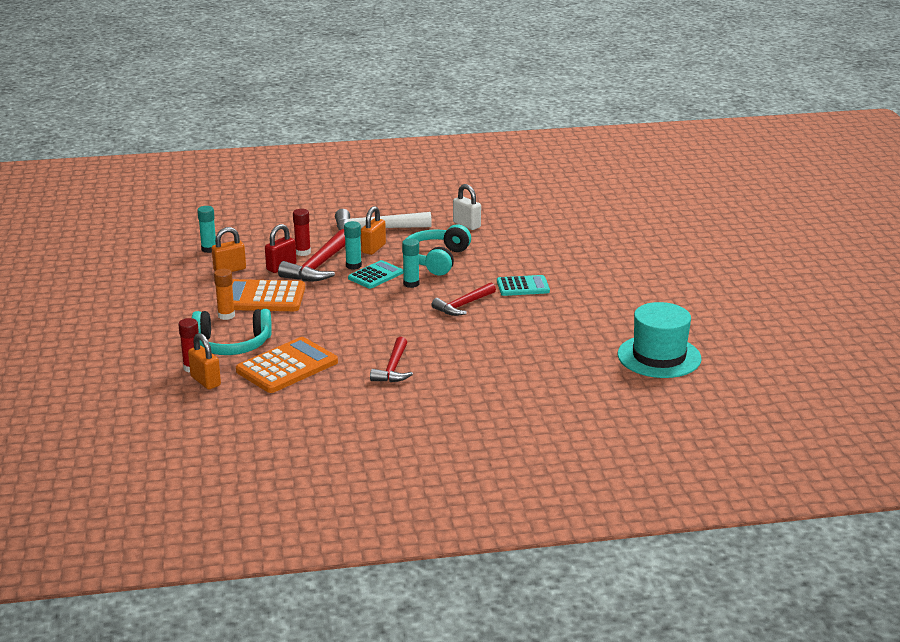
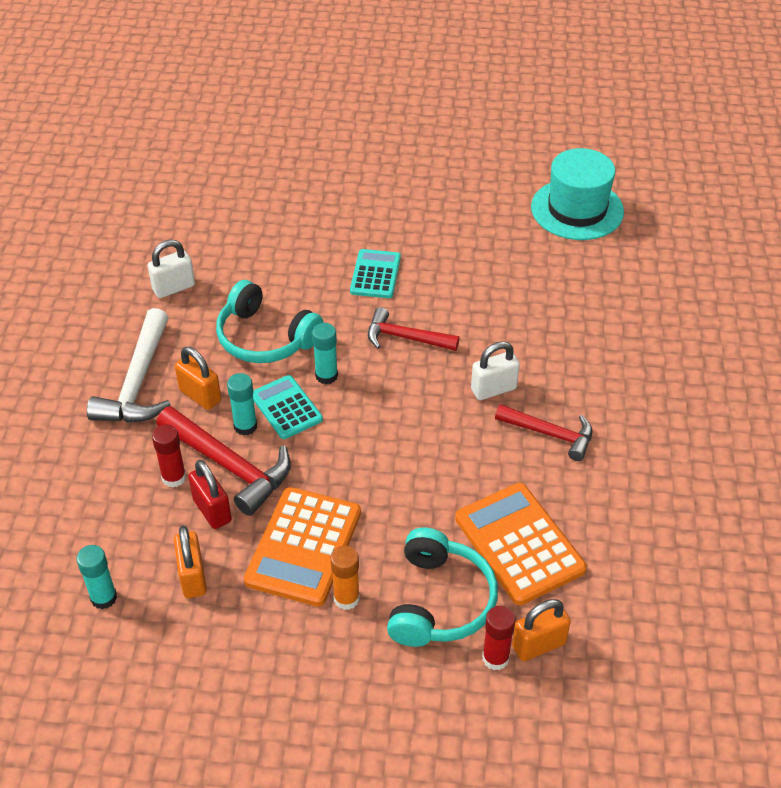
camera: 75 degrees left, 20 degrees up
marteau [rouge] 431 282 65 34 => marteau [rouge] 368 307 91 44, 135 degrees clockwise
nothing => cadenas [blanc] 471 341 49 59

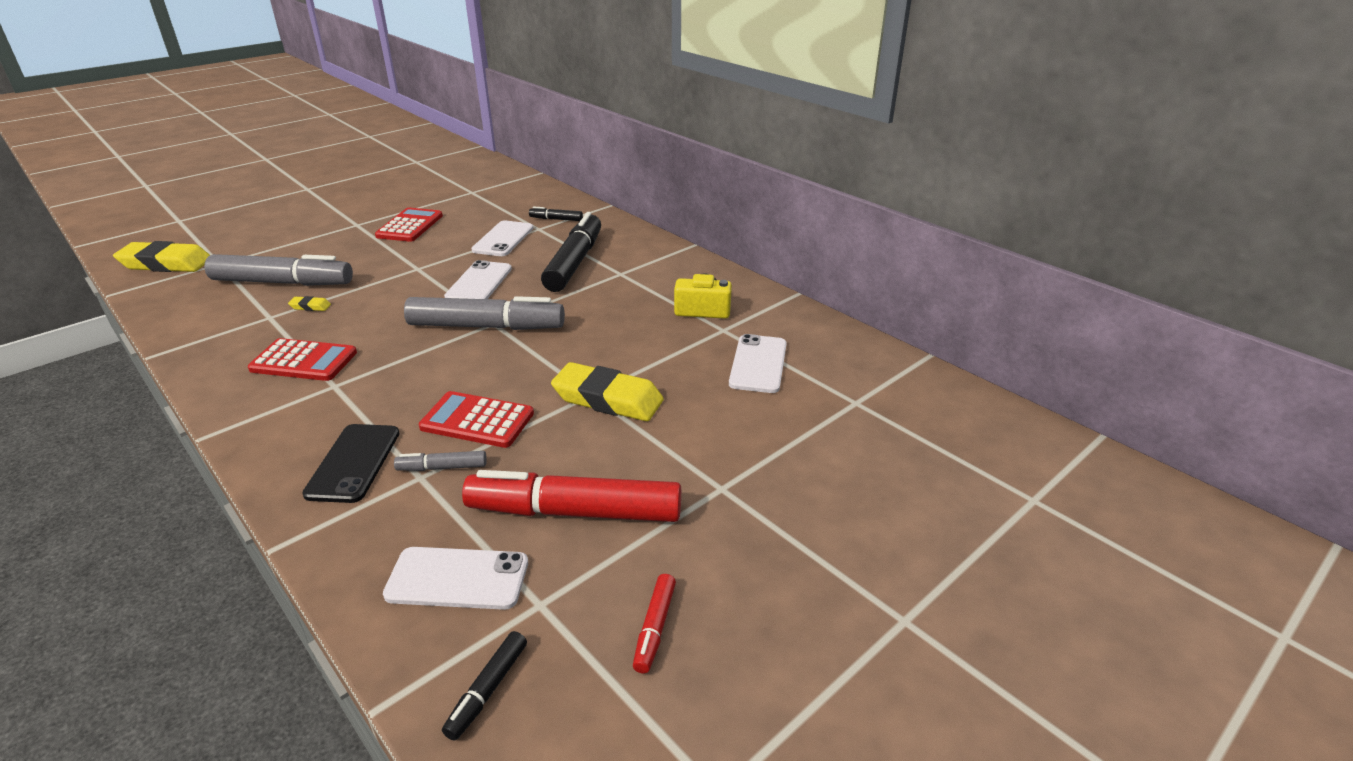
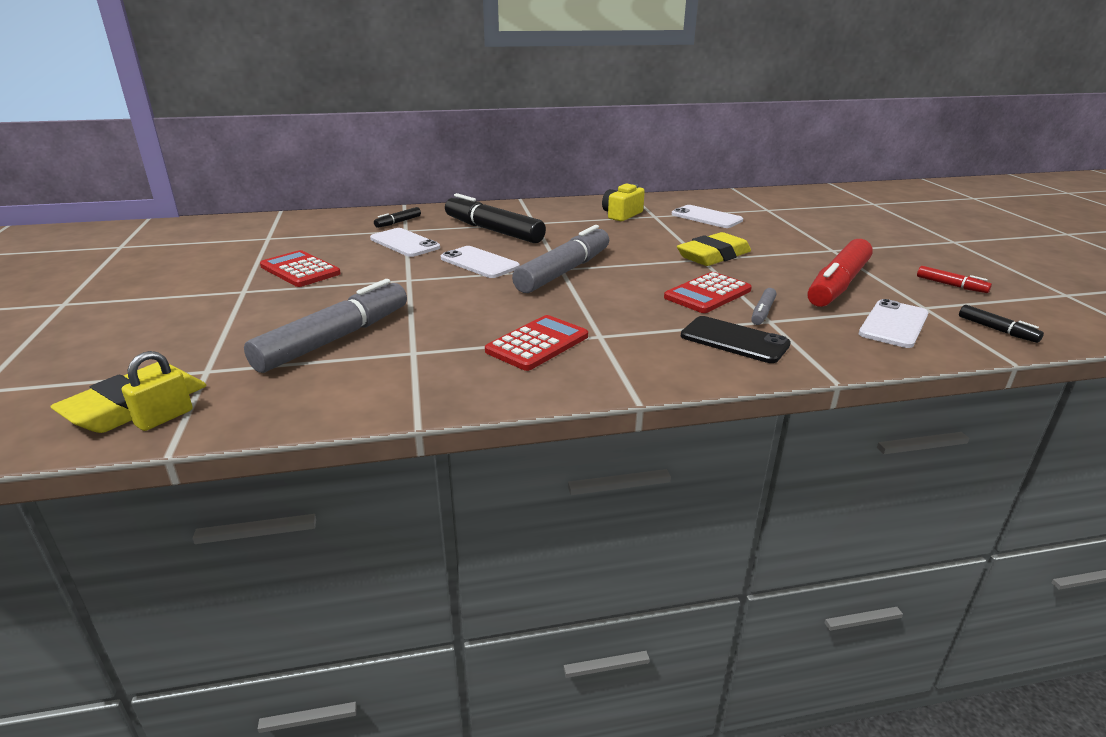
camera: 60 degrees left, 5 degrees down
nothing => cadenas [jaune] 122 351 70 80
gomme [jaune] 288 296 43 15 => nothing

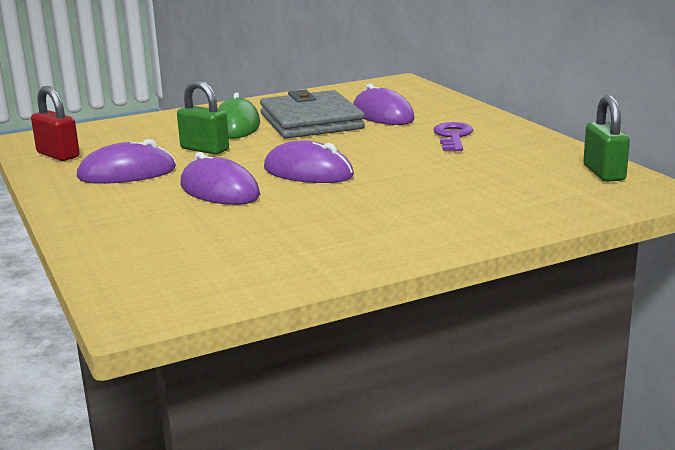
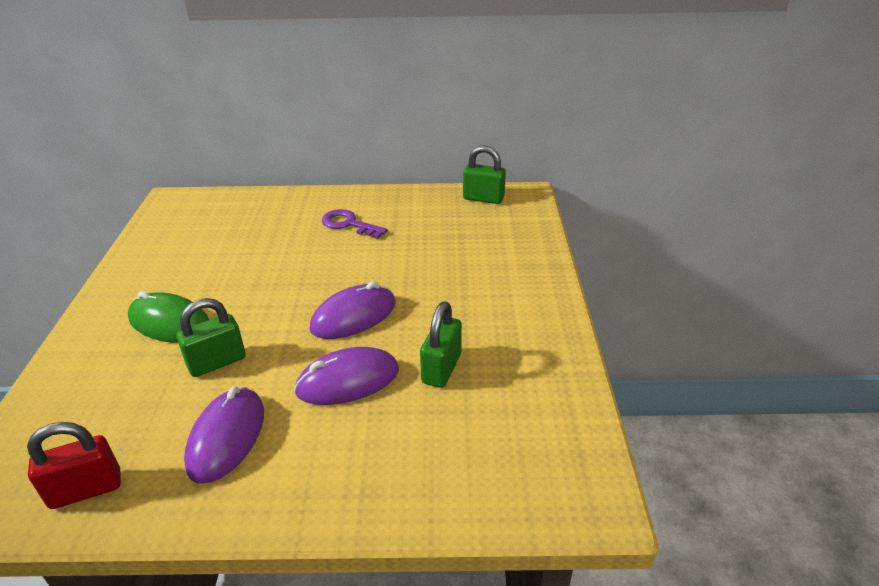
camera: 65 degrees left, 15 degrees up
nothing => cadenas [vert] 420 301 42 87
portefeuille [gris] 260 89 105 50 => nothing
souris [violet] 353 83 62 42 => nothing

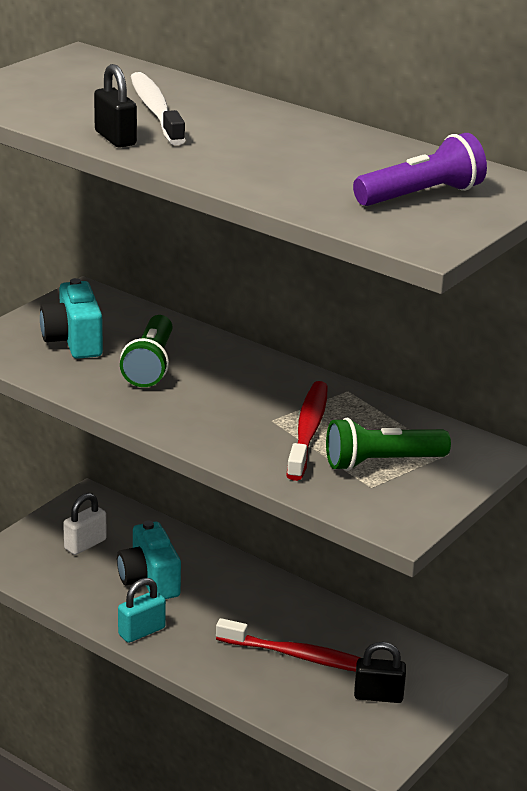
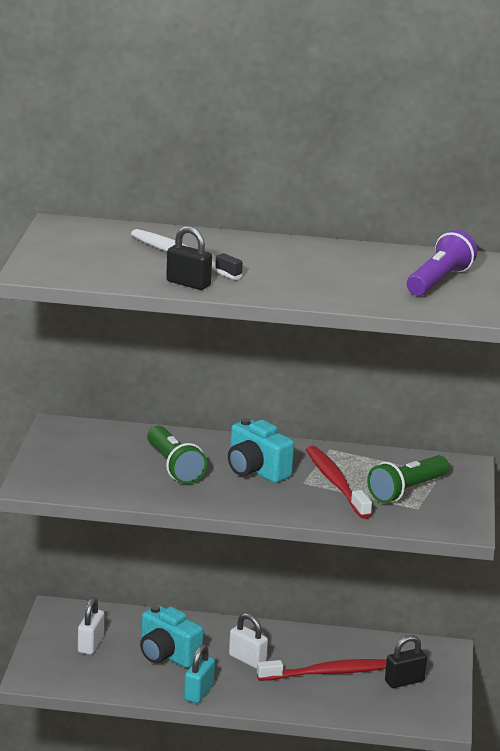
camera: 30 degrees left, 5 degrees down
appareil photo [turquoise] 40 278 63 81 => appareil photo [turquoise] 228 418 66 65, moved
nothing => cadenas [blanc] 229 613 39 56

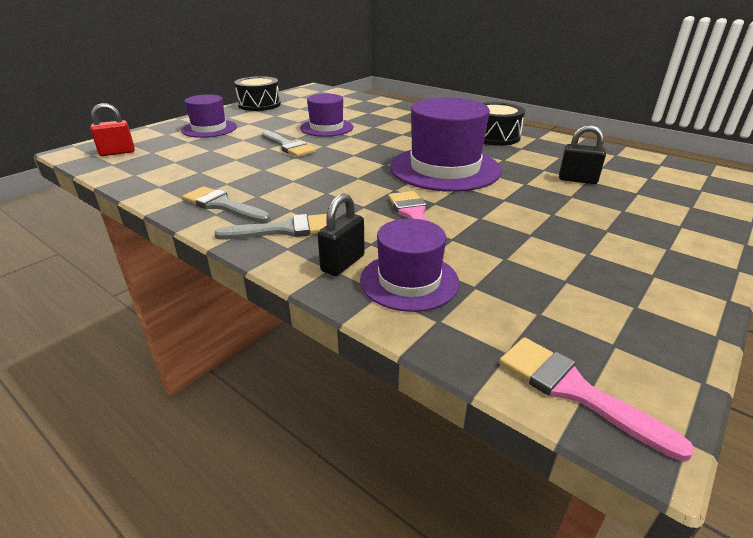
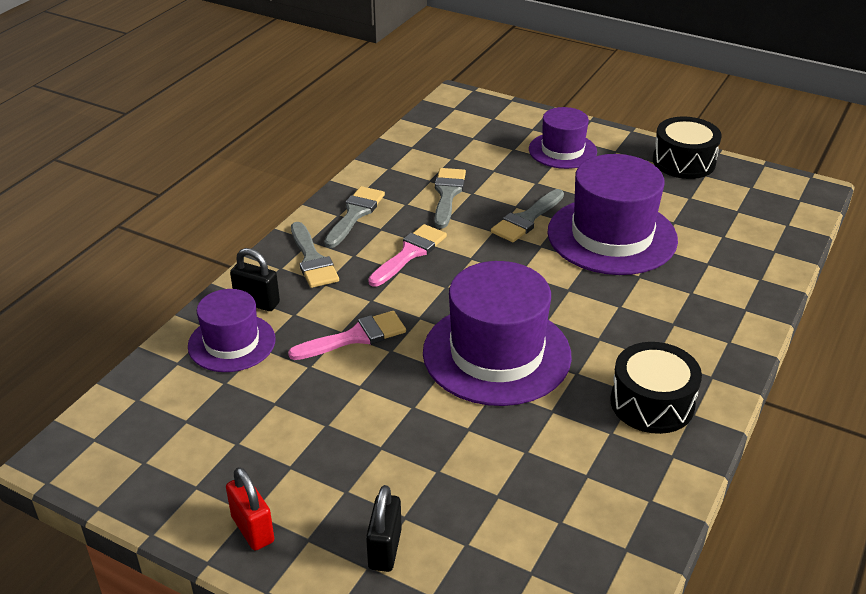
camera: 80 degrees right, 5 degrees up
cadenas [rouge] 90 103 44 53 => cadenas [rouge] 226 467 48 84, moved
cadenas [noir] 559 125 47 59 => cadenas [noir] 366 485 36 87, moved
pinceau [rose] 499 337 196 124 => pinceau [rose] 368 224 79 63, moved
nothing => pinceau [gris] 435 168 31 60
chapeau [violet] 300 94 53 43 => chapeau [violet] 547 154 131 121, x1.69

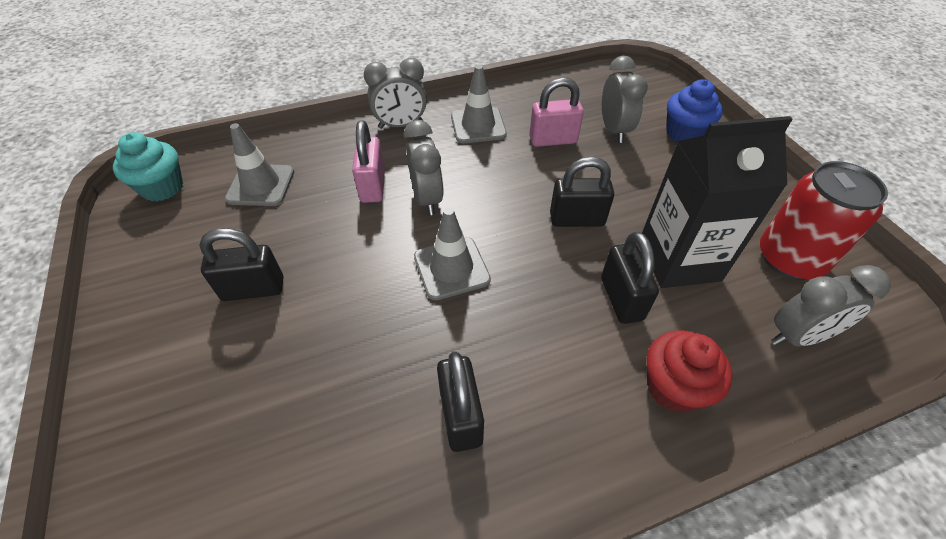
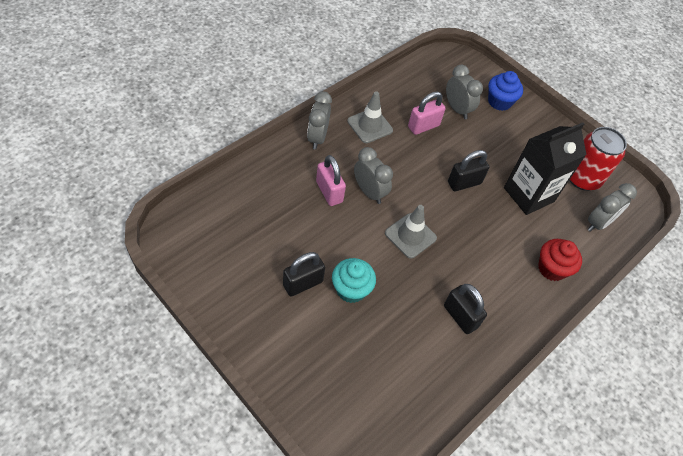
camera: 30 degrees left, 5 degrees up
réveil [gris] 364 58 63 71 => réveil [gris] 307 91 25 59, 135 degrees clockwise
muffin [turquoise] 113 132 70 69 => muffin [turquoise] 332 258 44 45, moved
cône de chantier [gris] 225 123 69 83 => nothing
cadenas [noir] 601 232 58 92 => nothing

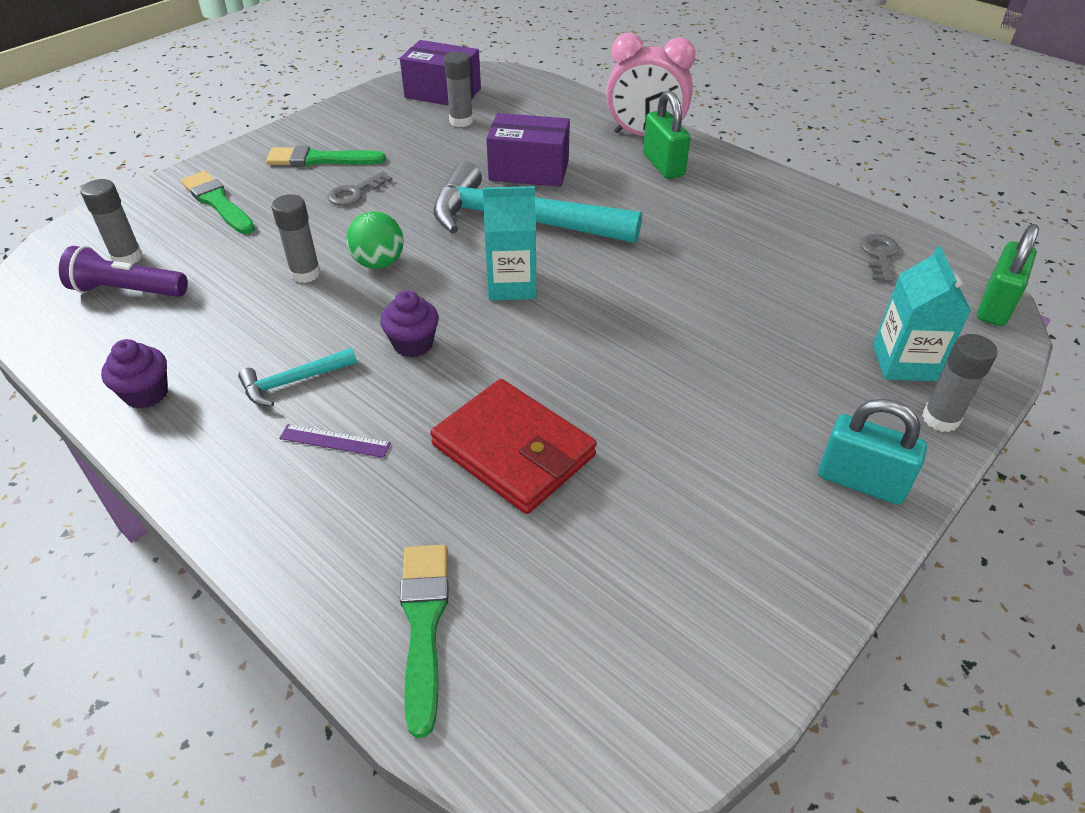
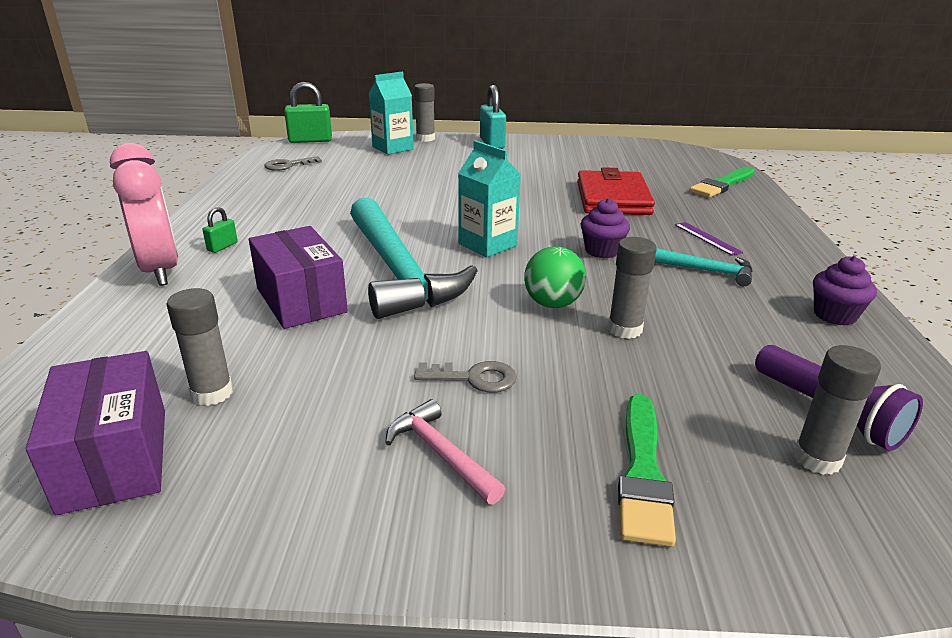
camera: 130 degrees left, 15 degrees down
cadenas [vert] 643 90 48 89 => cadenas [vert] 203 207 35 46, x0.51
pinceau [vert] 266 146 120 21 => marteau [rose] 385 399 120 106

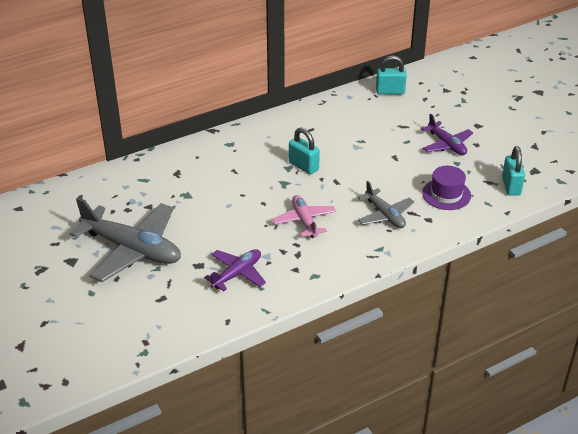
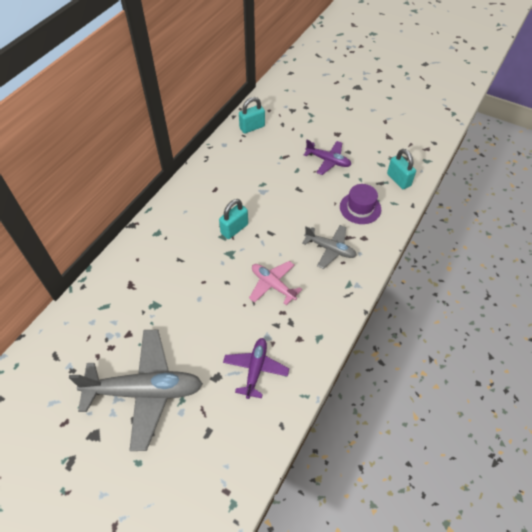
camera: 30 degrees left, 15 degrees up
cadenas [turquoise] 289 127 31 47 => cadenas [turquoise] 219 199 29 40, 60 degrees counterclockwise

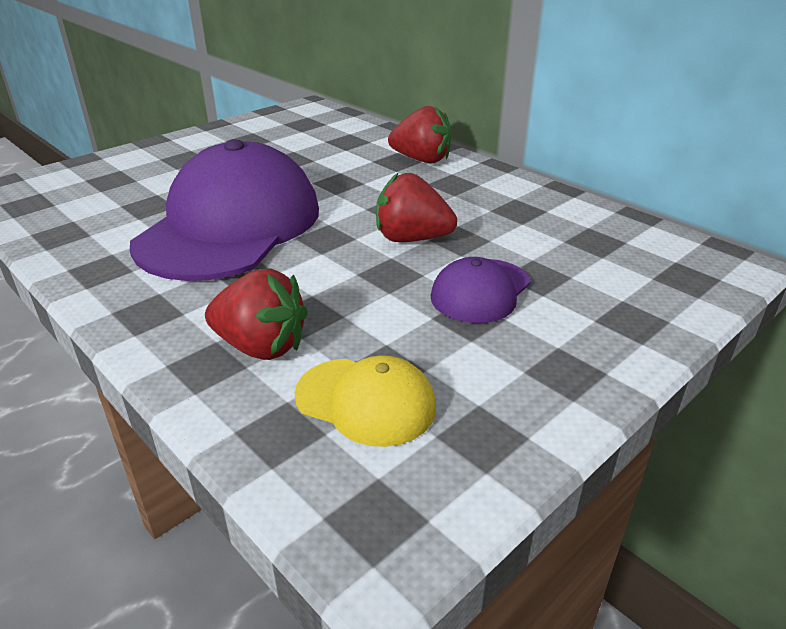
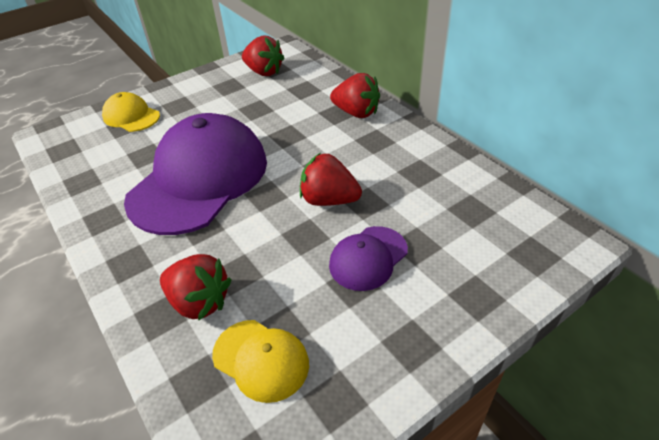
camera: 10 degrees right, 10 degrees up
nothing => casquette [jaune] 102 92 58 40
nothing => fraise [rouge] 242 35 42 41

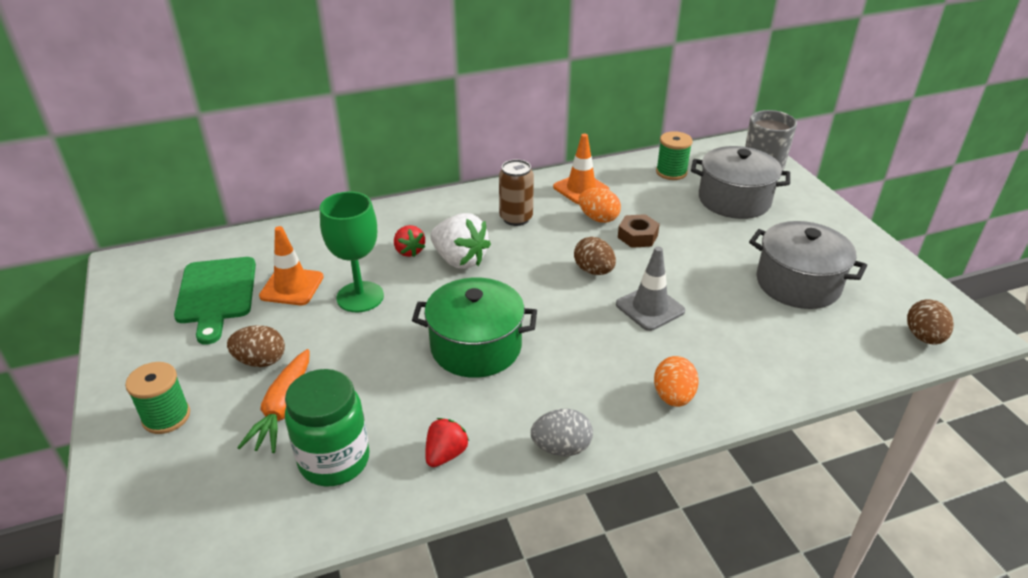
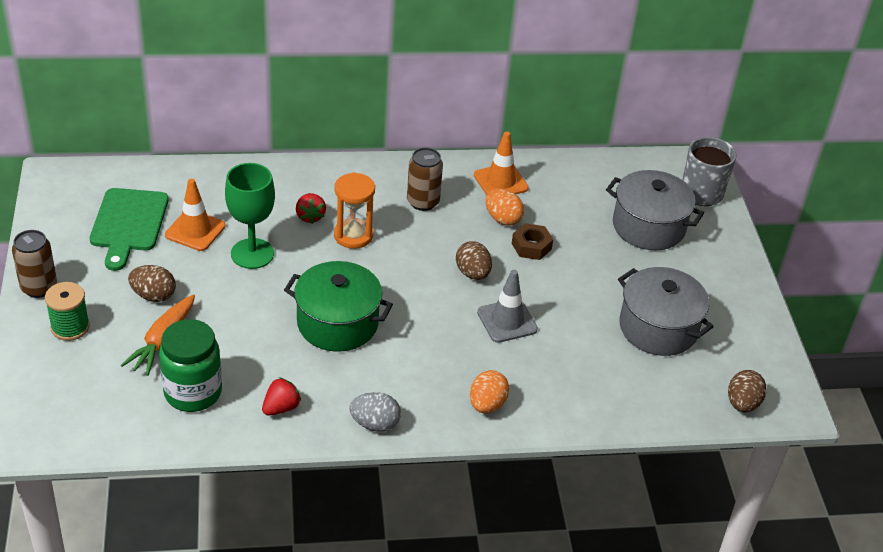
camera: 10 degrees right, 5 degrees up
nothing => canette [marron] 12 230 45 68
fraise [blanc] 430 213 61 56 => sablier [orange] 334 172 41 77
bobine [vert] 656 131 37 49 => nothing

